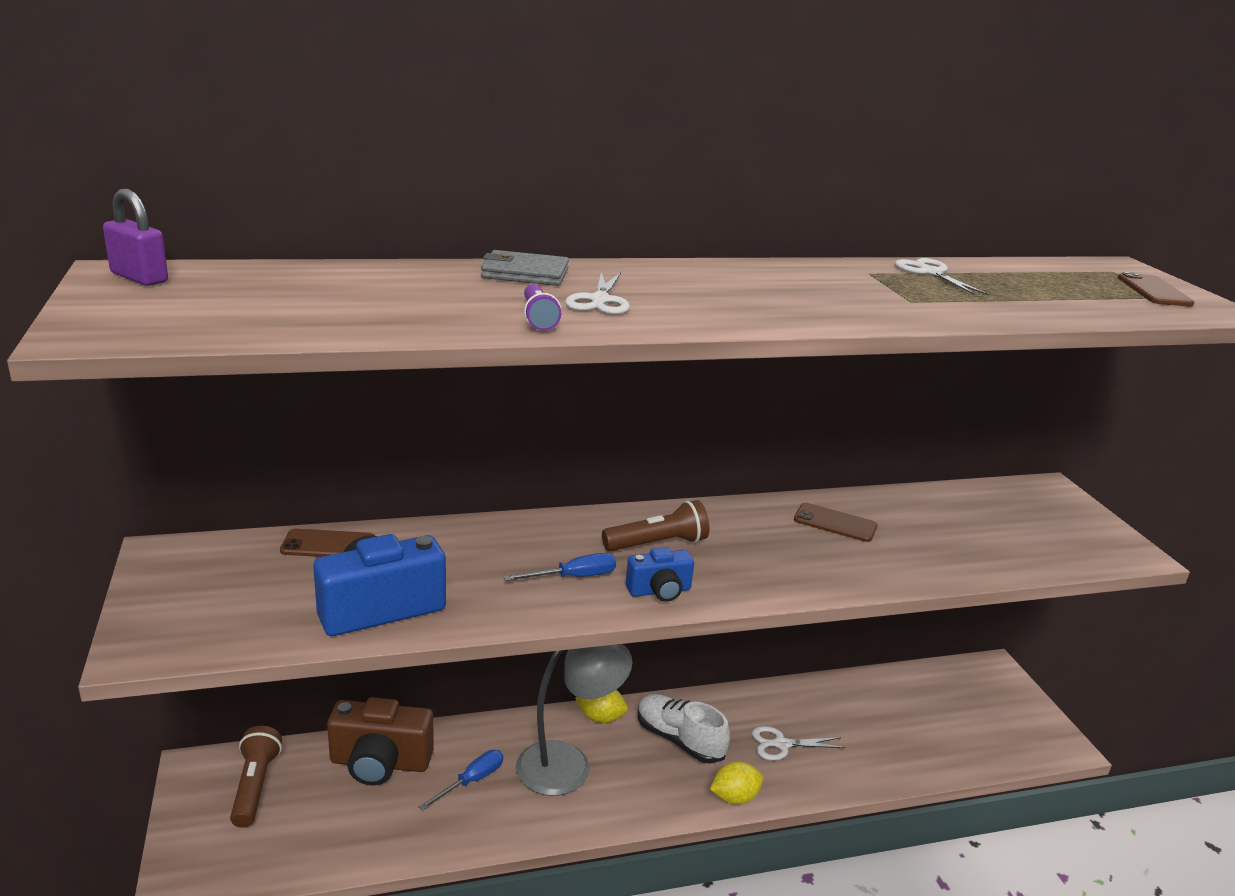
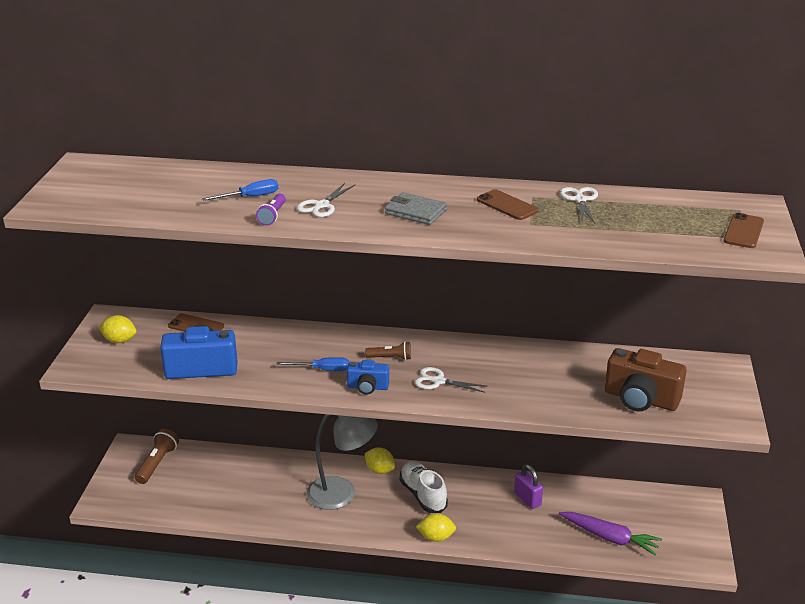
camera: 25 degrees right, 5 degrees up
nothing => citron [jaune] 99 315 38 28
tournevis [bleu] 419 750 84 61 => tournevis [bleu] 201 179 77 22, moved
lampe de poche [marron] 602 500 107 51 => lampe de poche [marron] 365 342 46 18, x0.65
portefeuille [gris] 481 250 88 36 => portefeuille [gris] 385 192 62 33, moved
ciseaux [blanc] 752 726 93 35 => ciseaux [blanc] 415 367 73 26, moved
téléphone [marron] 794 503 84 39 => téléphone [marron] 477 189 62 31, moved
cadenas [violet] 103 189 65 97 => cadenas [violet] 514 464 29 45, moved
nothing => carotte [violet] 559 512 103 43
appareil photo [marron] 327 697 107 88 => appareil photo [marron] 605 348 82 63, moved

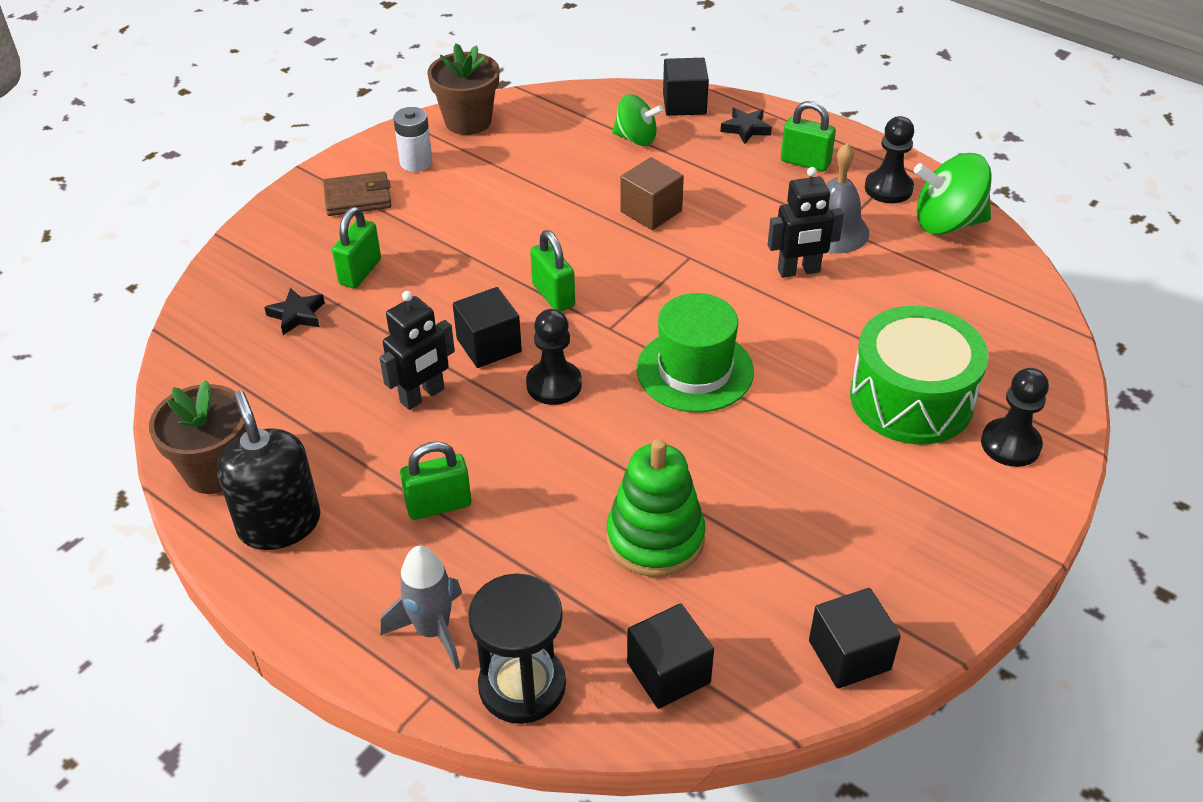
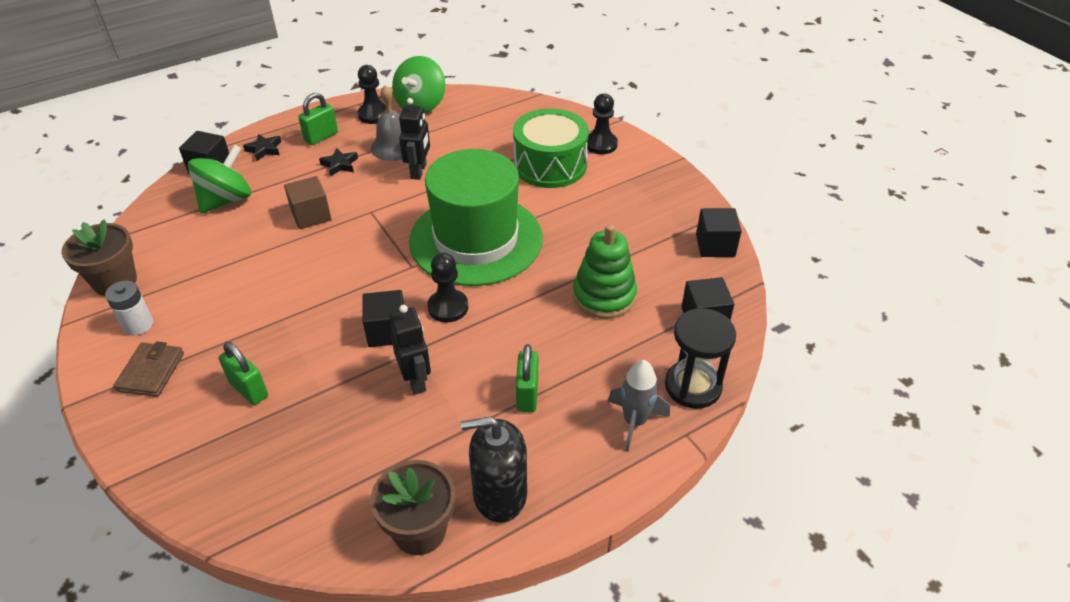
camera: 70 degrees left, 0 degrees up
toupie [vert] 612 94 51 52 => toupie [vert] 188 144 63 70, x1.53
étoile [noir] 264 288 61 47 => étoile [noir] 319 148 39 28, moved
chapeau [vert] 637 293 117 120 => chapeau [vert] 409 149 134 137, x1.68
cadenas [vert] 530 230 45 82 => nothing

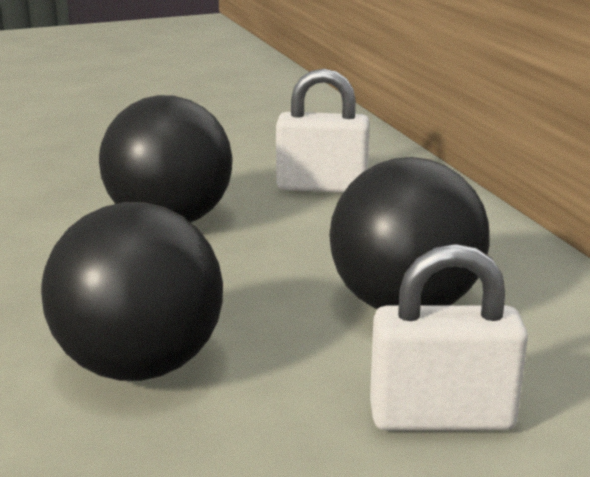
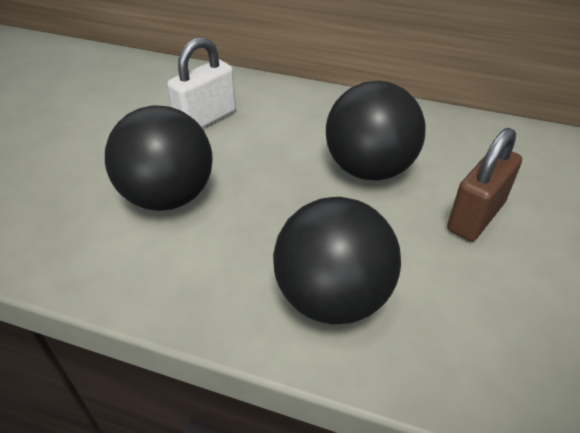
camera: 50 degrees left, 20 degrees up
cadenas [blanc] 370 244 158 187 => cadenas [marron] 447 128 75 113

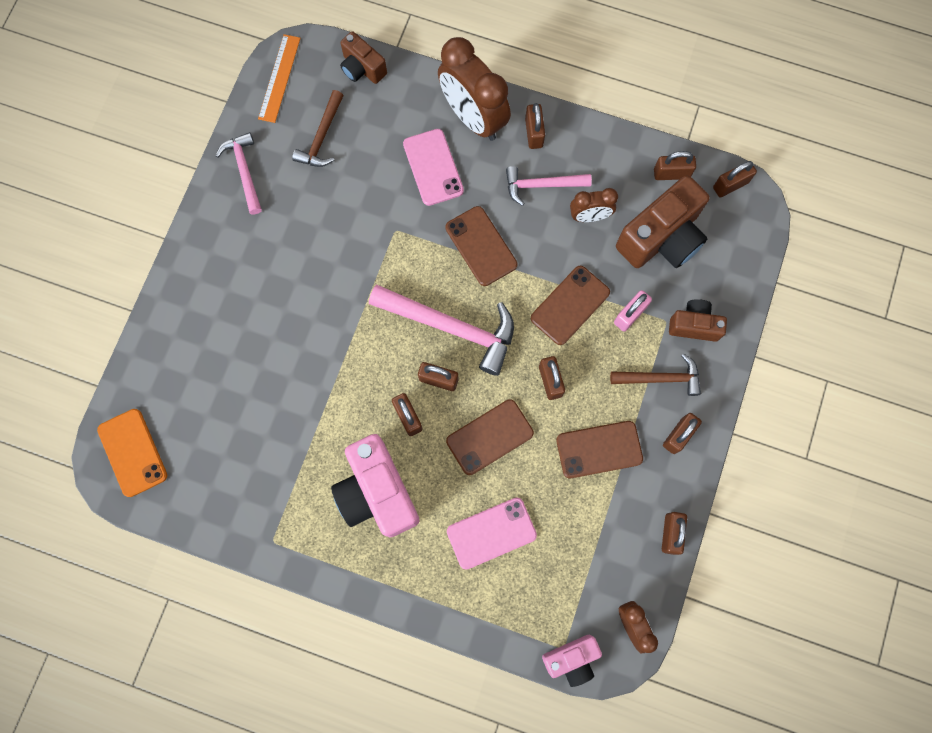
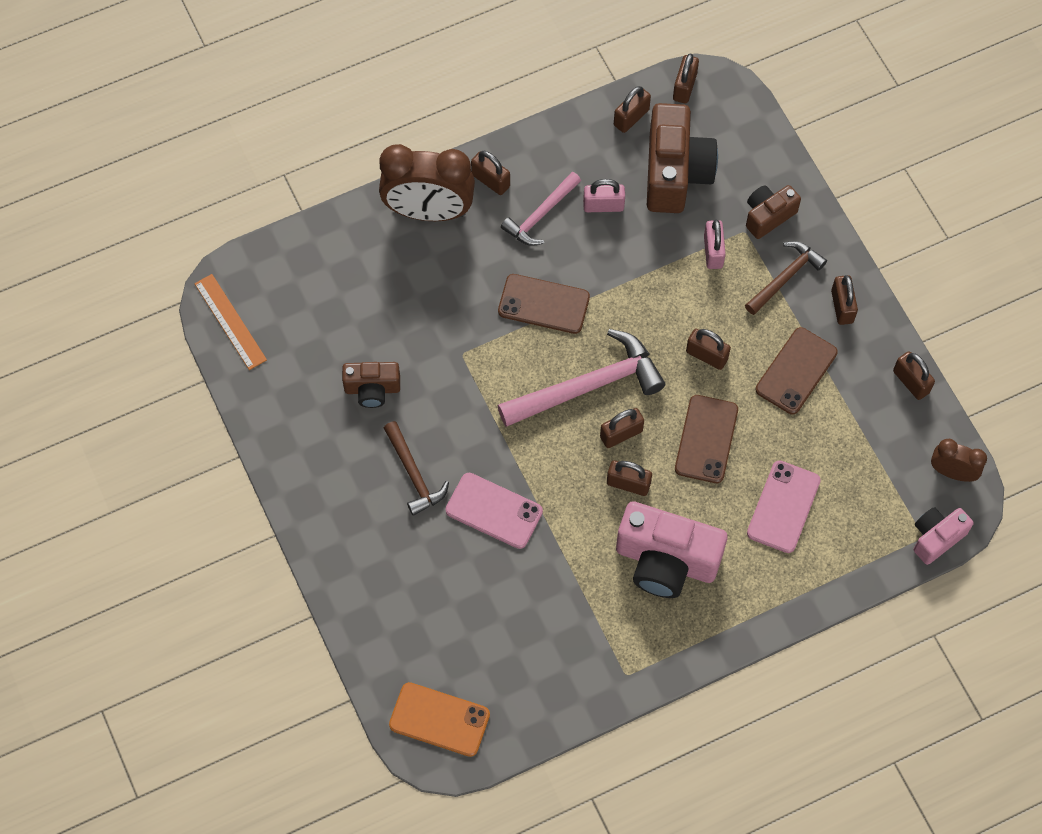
camera: 45 degrees left, 10 degrees down
appareil photo [marron] 340 31 47 53 => appareil photo [marron] 342 362 58 46, moved
marteau [marron] 292 90 52 77 => marteau [marron] 384 421 65 95, moved
téléphone [rose] 403 129 61 77 => téléphone [rose] 445 473 98 76, moved
réveil [marron] 570 188 48 34 => cadenas [rose] 583 179 42 33
appareil photo [rose] 542 635 60 52 => appareil photo [rose] 914 507 60 58, 150 degrees counterclockwise
marteau [rose] 216 132 46 82 => nothing
téléphone [marron] 531 266 79 79 => nothing

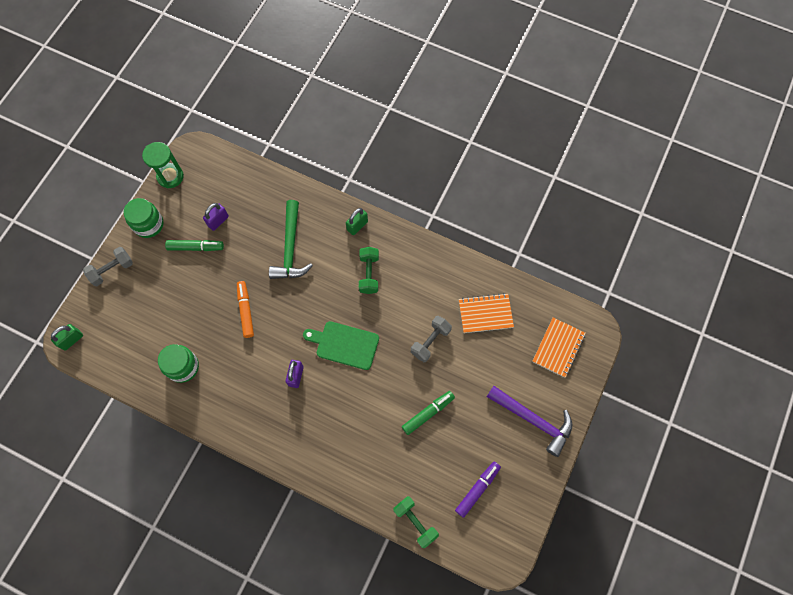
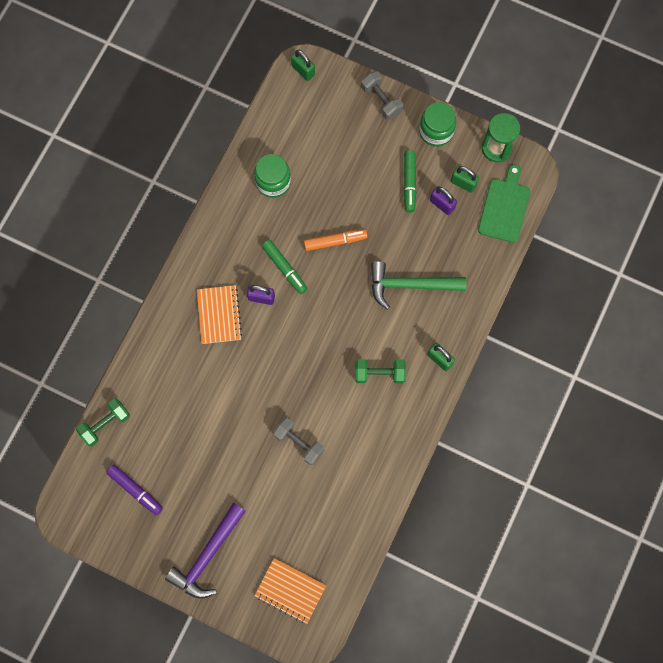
camera: 90 degrees right, 5 degrees up
carnet [orange] 459 293 55 40 => carnet [orange] 197 285 45 59, moved
feutre [vert] 402 391 53 44 => feutre [vert] 262 240 46 54, moved
nothing => cadenas [vert] 451 166 28 27
planche à découper [vert] 303 321 76 49 => planche à découper [vert] 478 164 52 79, moved

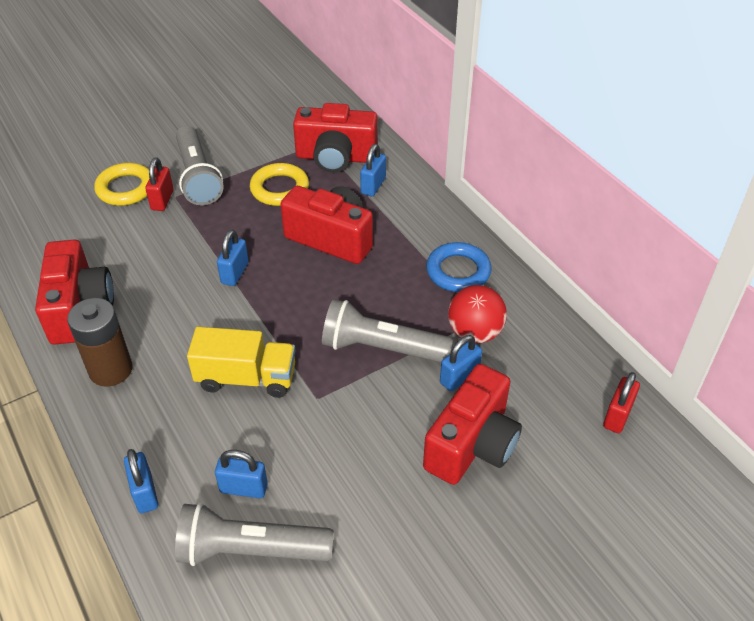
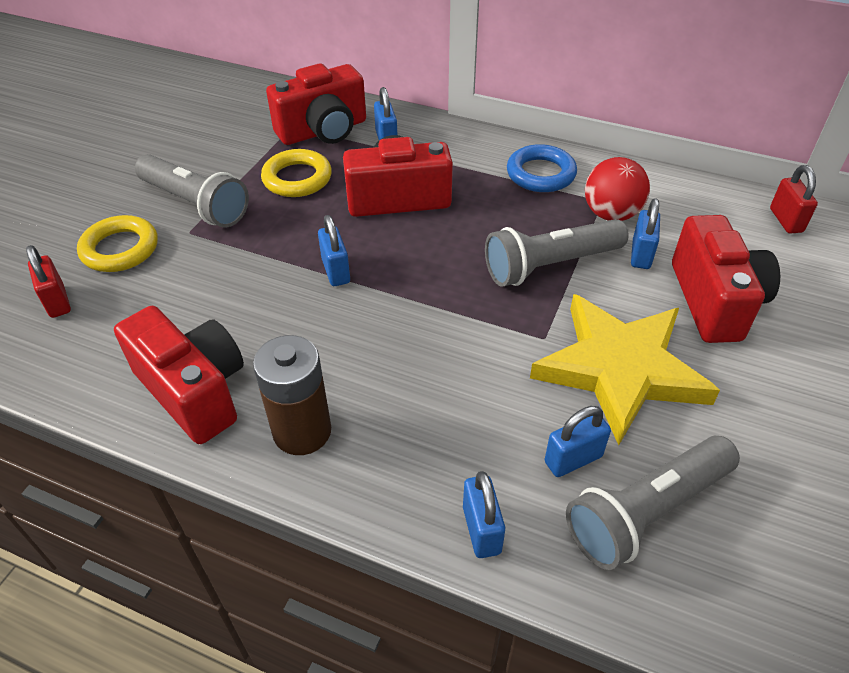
camera: 35 degrees left, 0 degrees up
cadenas [rouge] 145 158 28 53 => cadenas [rouge] 26 245 45 73, moved
cadenas [bleu] 124 449 34 64 => cadenas [bleu] 463 471 42 87, 45 degrees clockwise
nothing => étoile [jaune] 530 294 190 151
camion [jaune] 187 327 108 71 => nothing

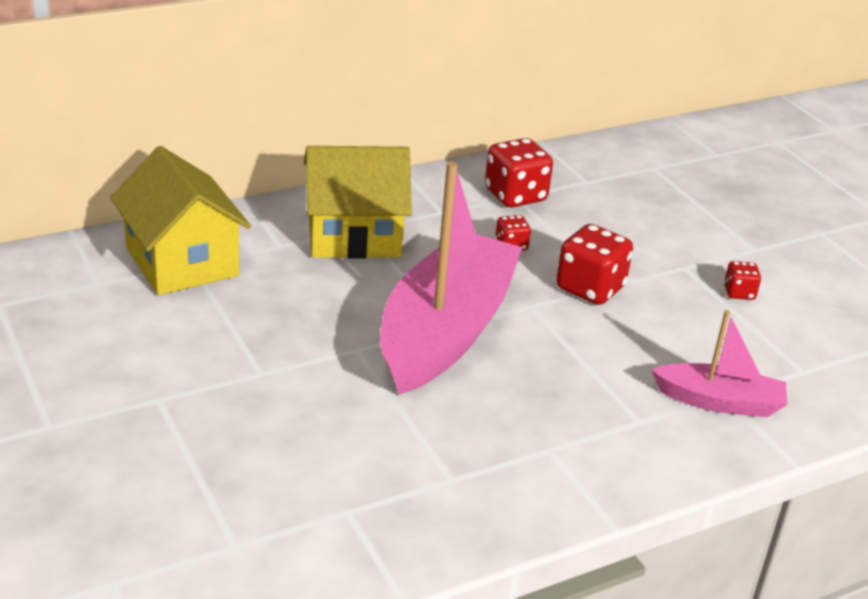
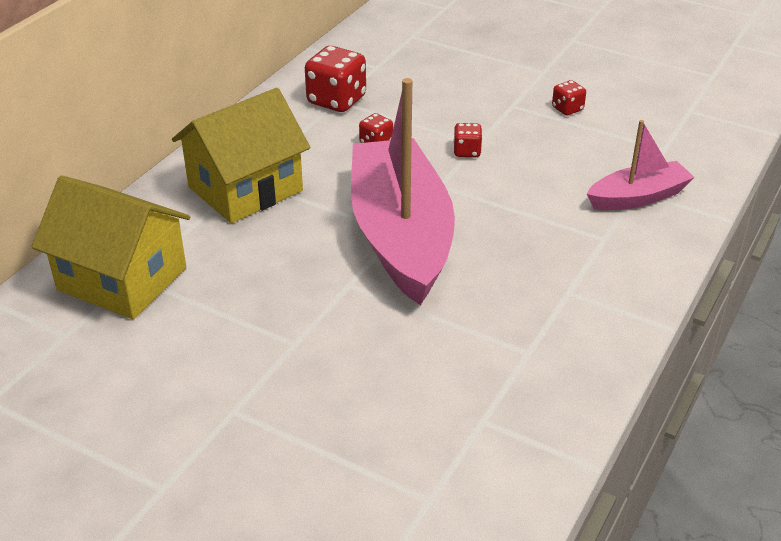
camera: 30 degrees left, 5 degrees up
dé [rouge] 556 224 77 81 => dé [rouge] 453 123 29 34, x0.52

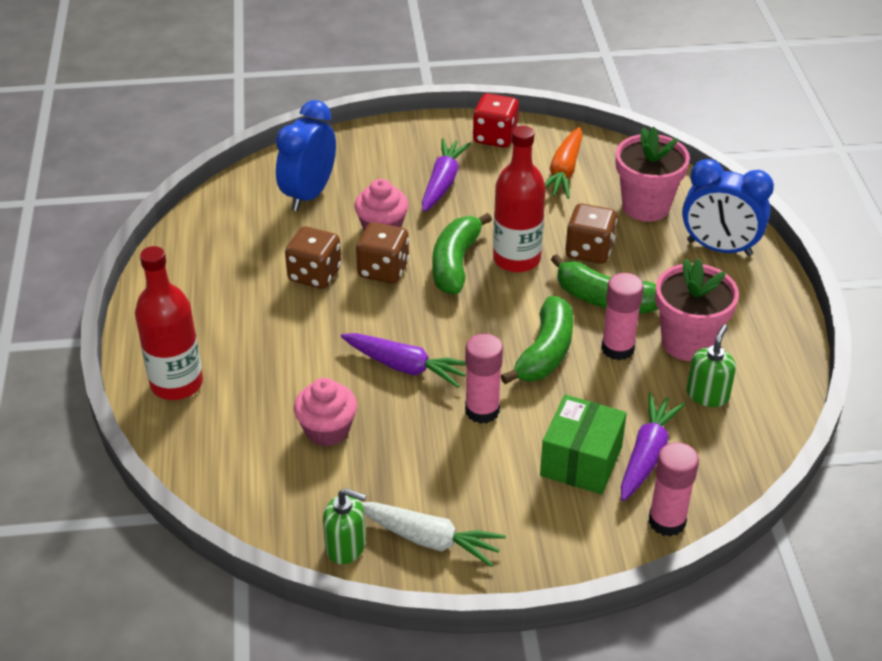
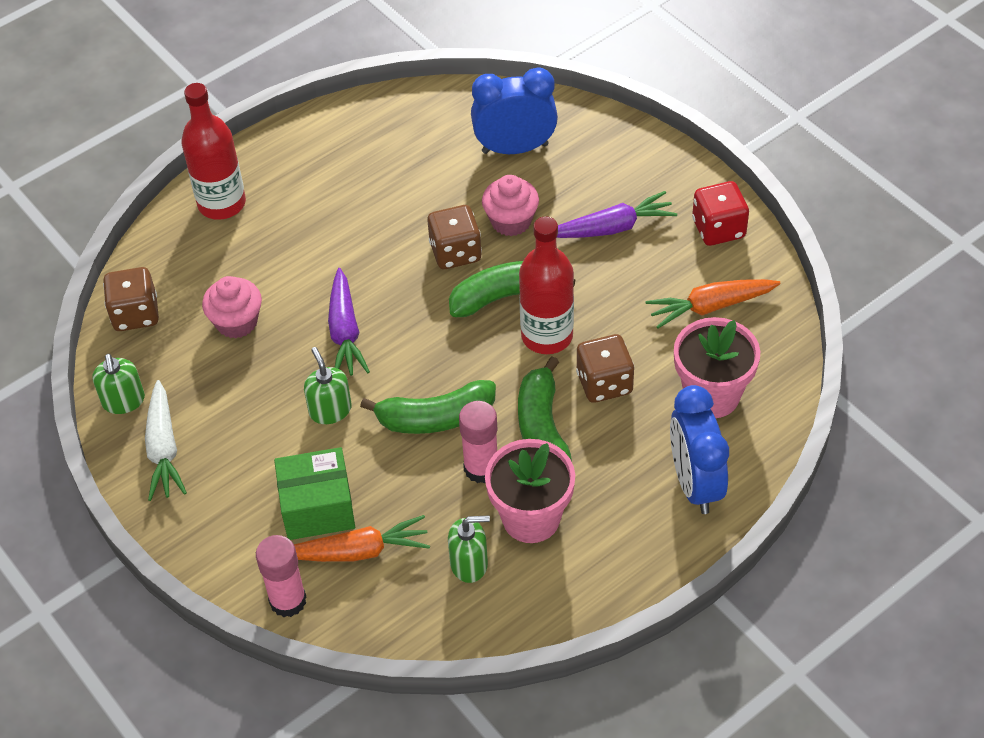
camera: 60 degrees right, 10 degrees up
dé [marron] 285 226 56 63 => dé [marron] 103 267 56 64, moved
carotte [violet] 621 393 64 108 => carotte [orange] 294 515 136 47
bâton de colle [rose] 465 333 38 91 => distributeur de savon [vert] 304 347 48 77

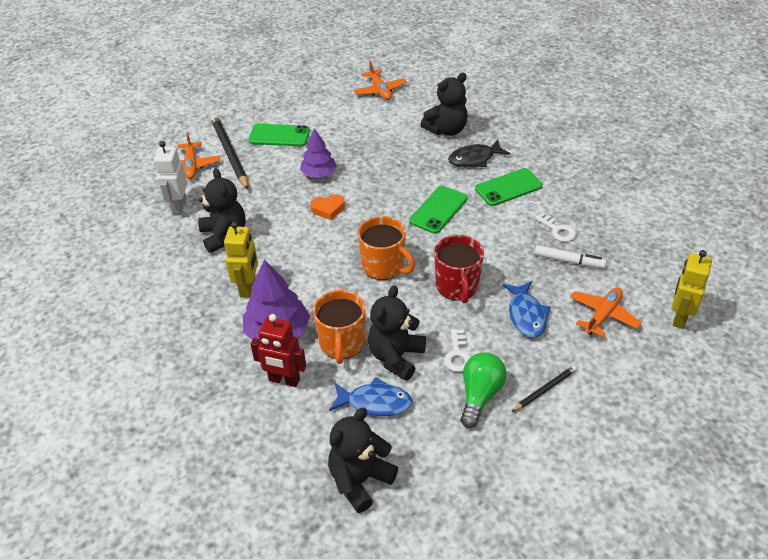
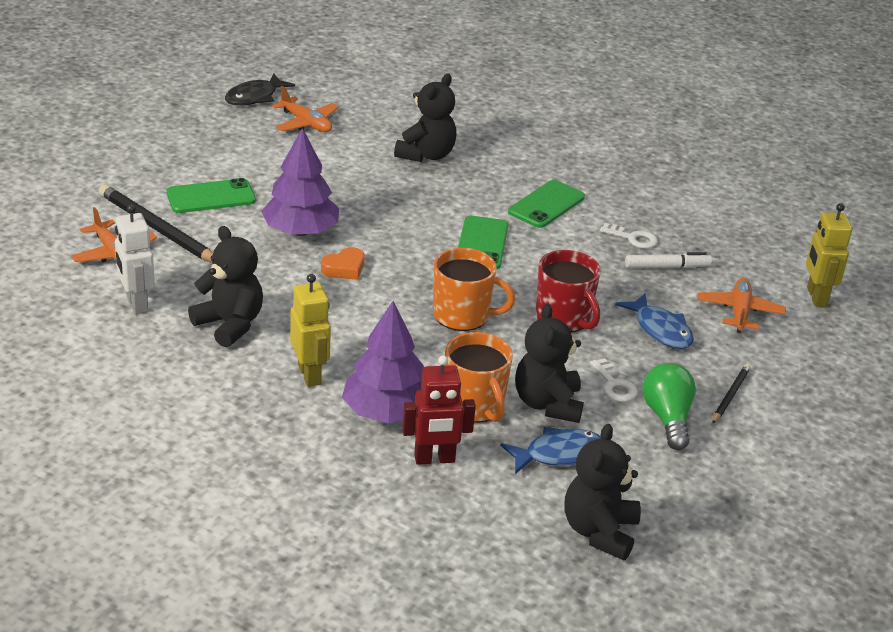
camera: 30 degrees left, 10 degrees down
poisson [noir] 448 140 62 27 => poisson [noir] 225 74 70 32, moved
arbre [violet] 300 128 37 50 => arbre [violet] 261 128 78 108, x1.52

